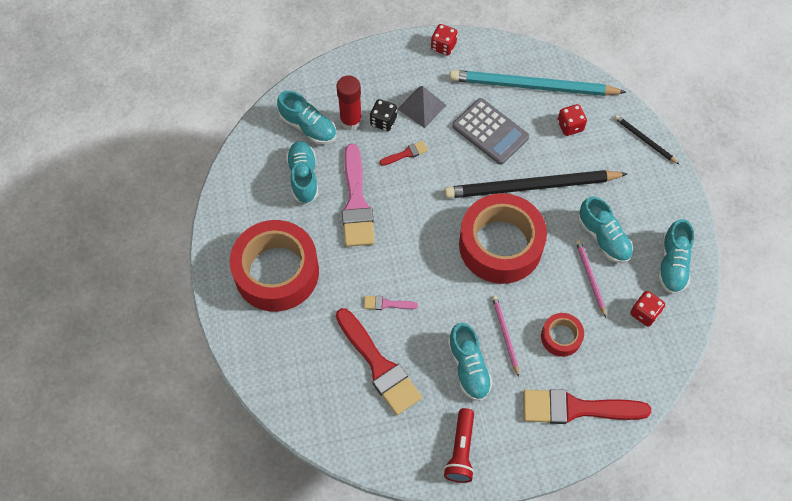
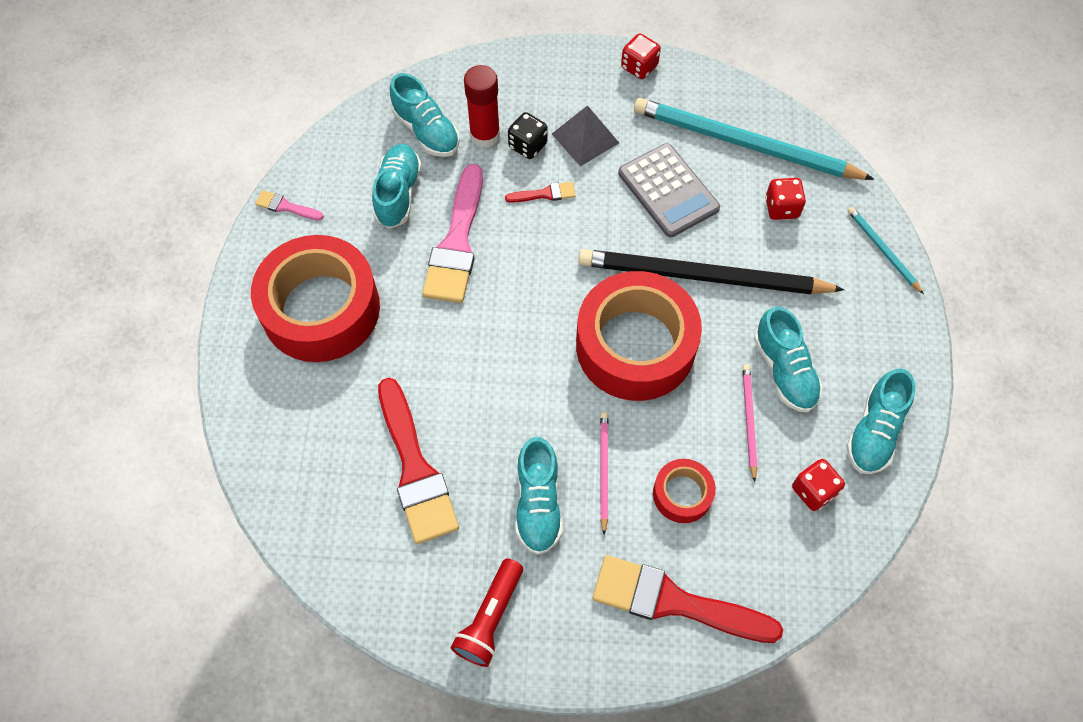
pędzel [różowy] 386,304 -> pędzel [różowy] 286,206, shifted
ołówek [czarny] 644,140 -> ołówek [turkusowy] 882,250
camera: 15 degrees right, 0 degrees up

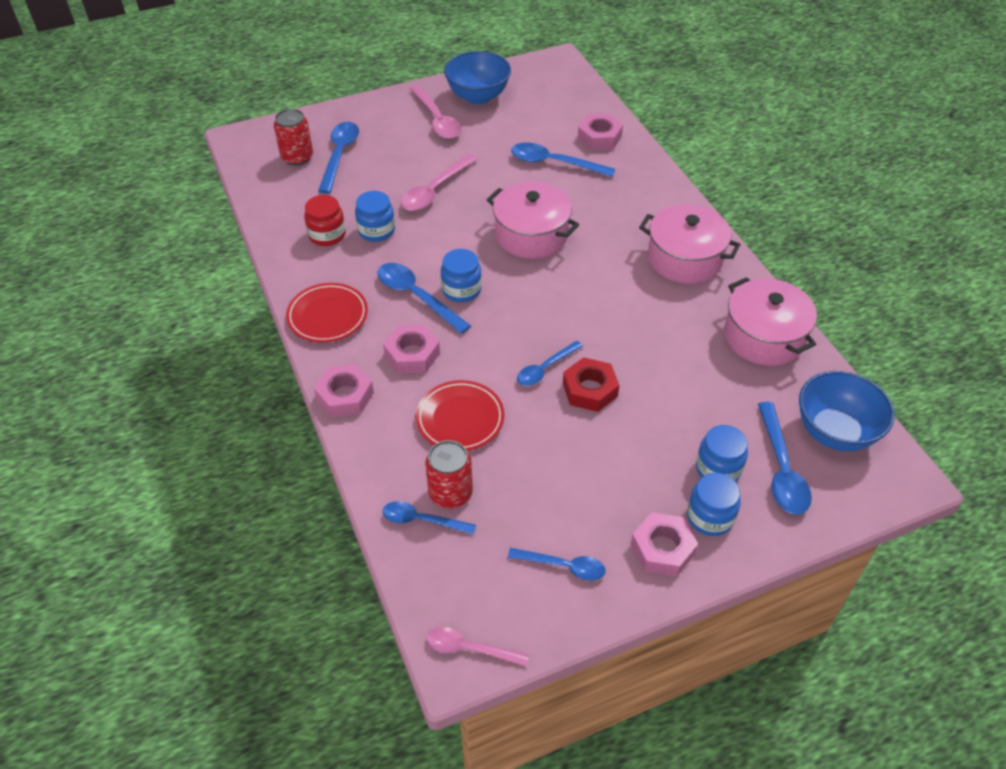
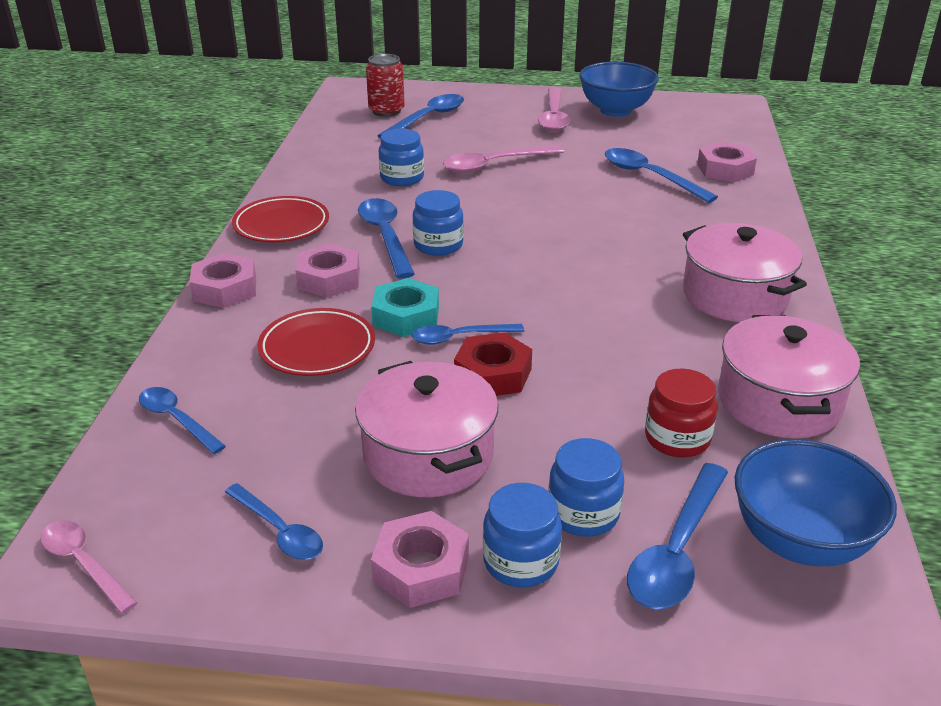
słoik [czerwony] 327,235 -> słoik [czerwony] 677,438, shifted
puszka [czerwony] 450,493 -> none
garnek [różowy] 531,235 -> garnek [różowy] 428,454, shifted
none -> nakrętka [turkusowy] 406,316
camera: 30 degrees right, 15 degrees down

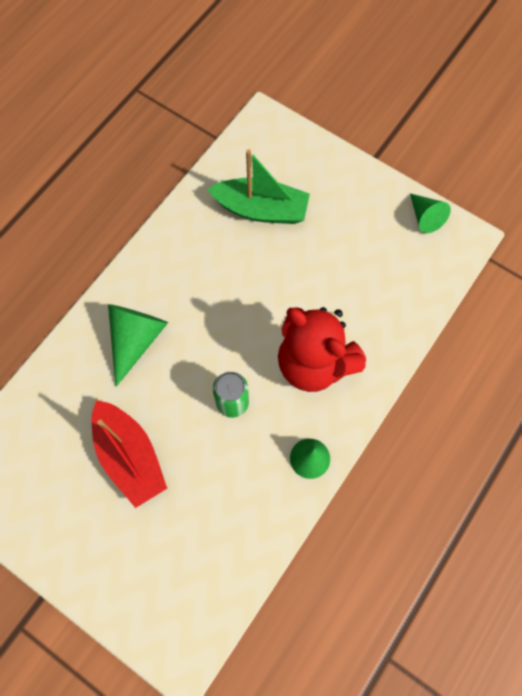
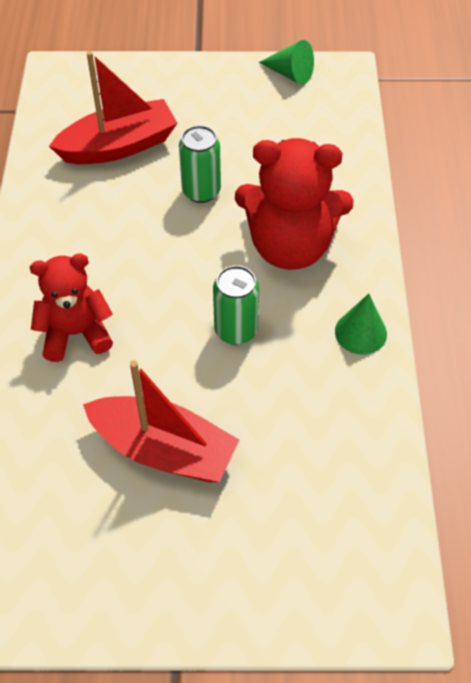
stożek [zielony] 136,340 -> miś [czerwony] 76,333
łódka [zielony] 261,210 -> łódka [czerwony] 119,146
none -> puszka [zielony] 201,191
camera: 35 degrees left, 15 degrees down

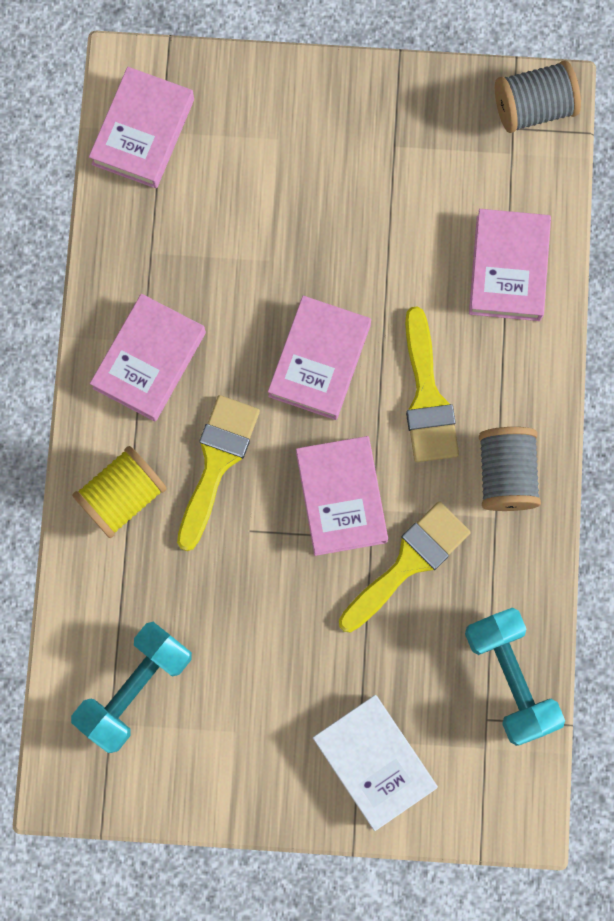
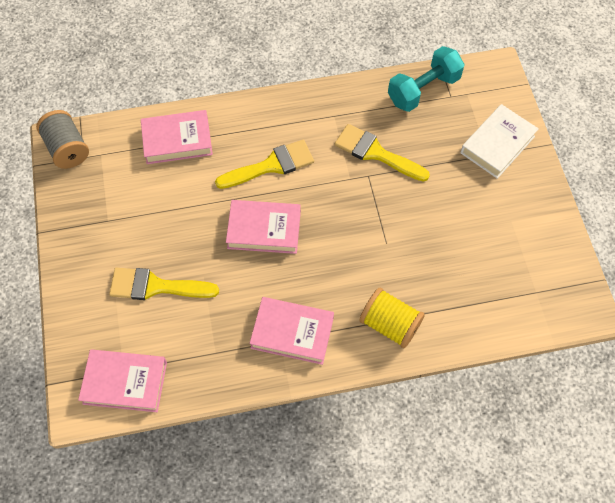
hantel [turkusowy] 135,688 -> none
pędzel [żółty] 216,462 -> pędzel [żółty] 156,286, shifted
książka [różowy] 341,497 -> none
szpulka [szary] 506,474 -> none
camera: 105 degrees left, 15 degrees down

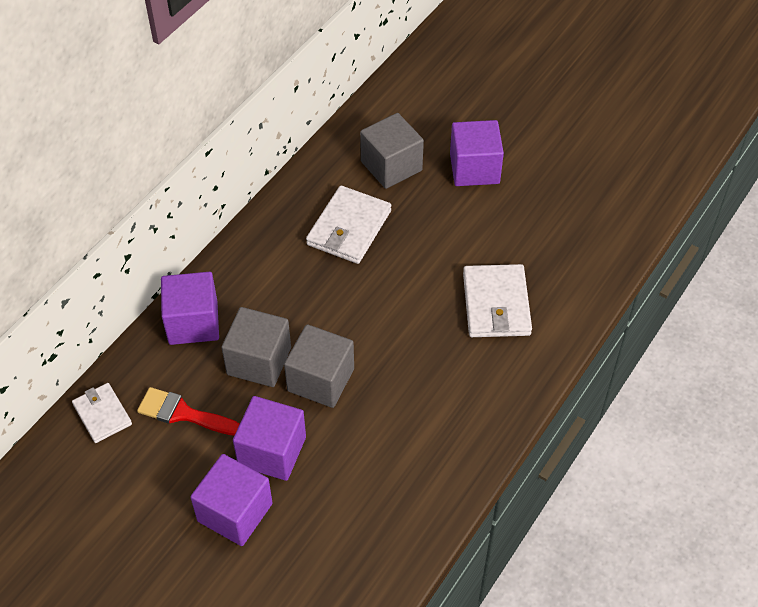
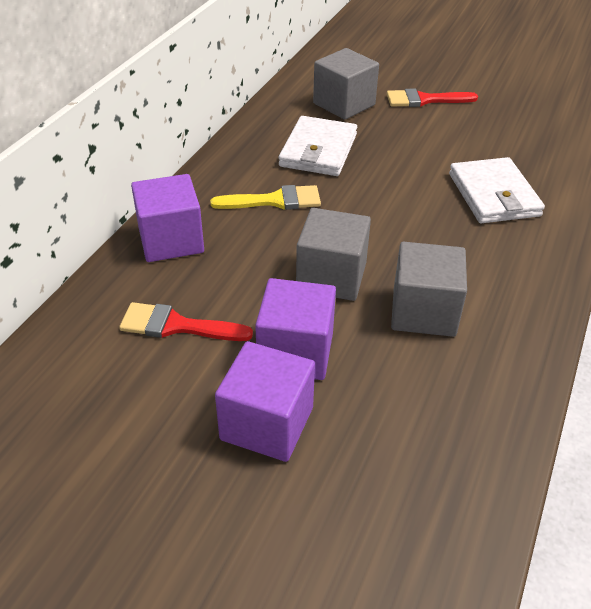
portfel [biały] 102,414 -> none
sześcian [szary] 259,361 -> sześcian [szary] 423,312, shifted
sześcian [fioletowy] 474,168 -> pędzel [czerwony] 424,100
none -> pędzel [żółty] 274,201
camera: 10 degrees left, 10 degrees down

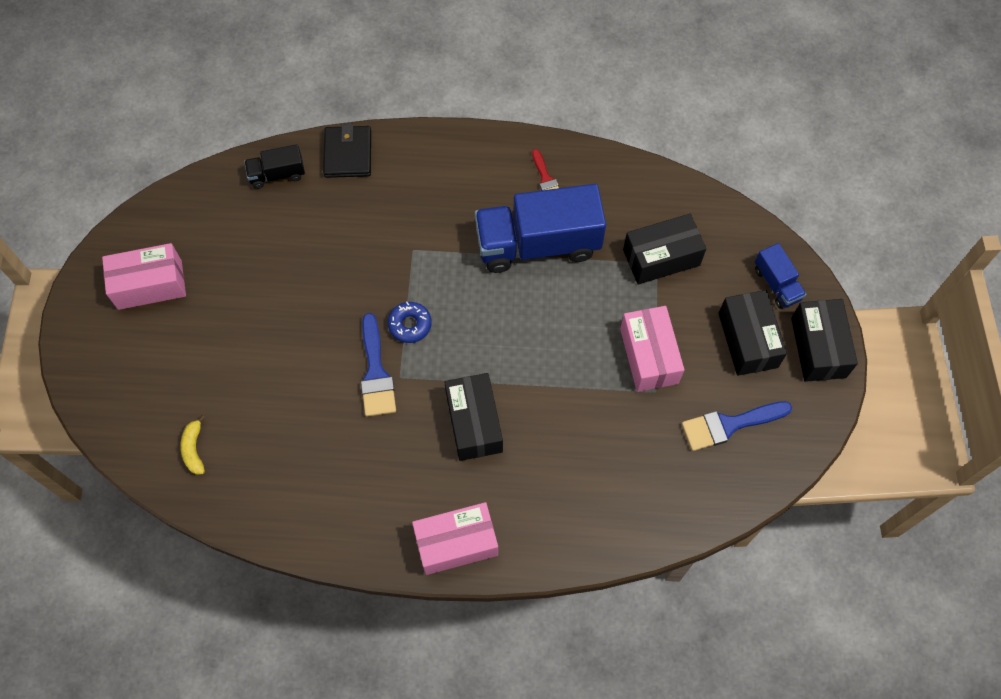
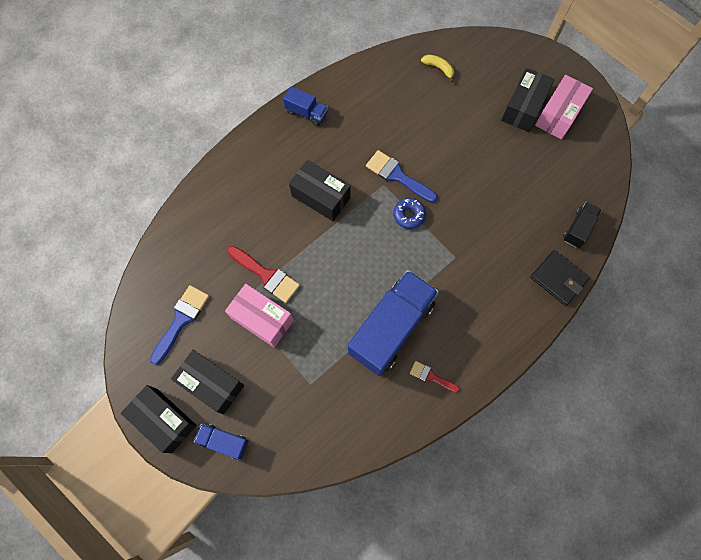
pudełko [różowy] 456,543 -> none
pudełko [czarny] 661,257 -> pudełko [czarny] 523,108, shifted
none -> pędzel [czerwony] 266,275
none -> ciężarówka [niebieski] 306,113
camera: 135 degrees right, 5 degrees up

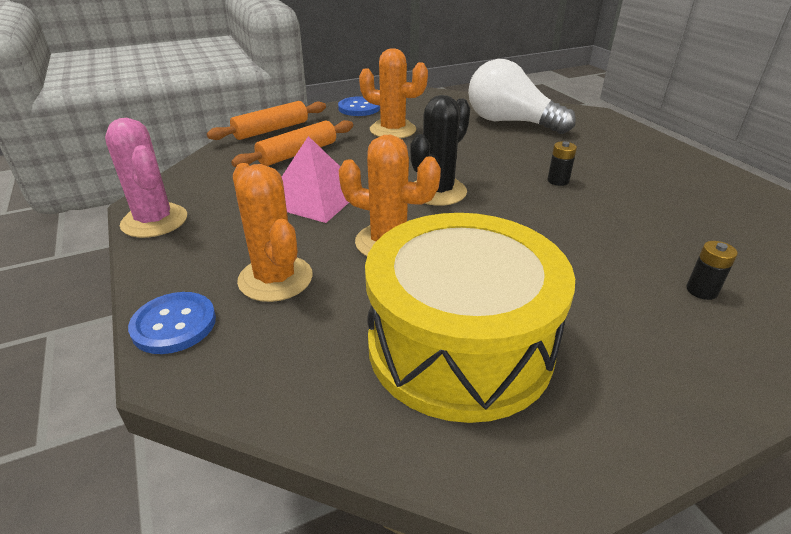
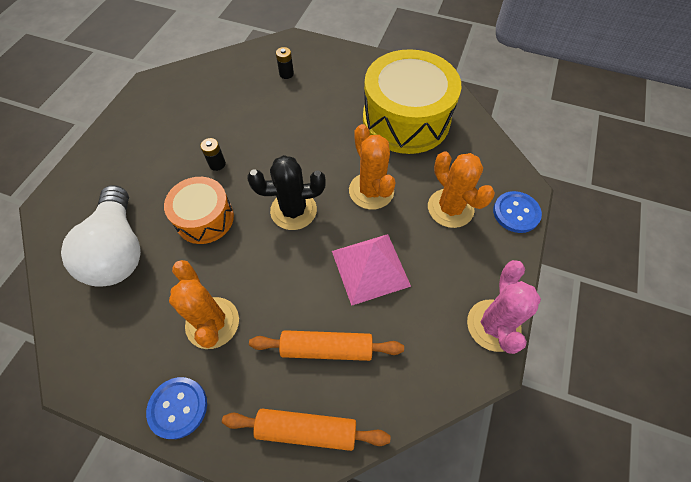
kaktus [pomarańczowy] 275,279 -> kaktus [pomarańczowy] 450,208, 45 degrees counterclockwise
none -> bęben [pomarańczowy] 204,218
camera: 135 degrees left, 25 degrees up

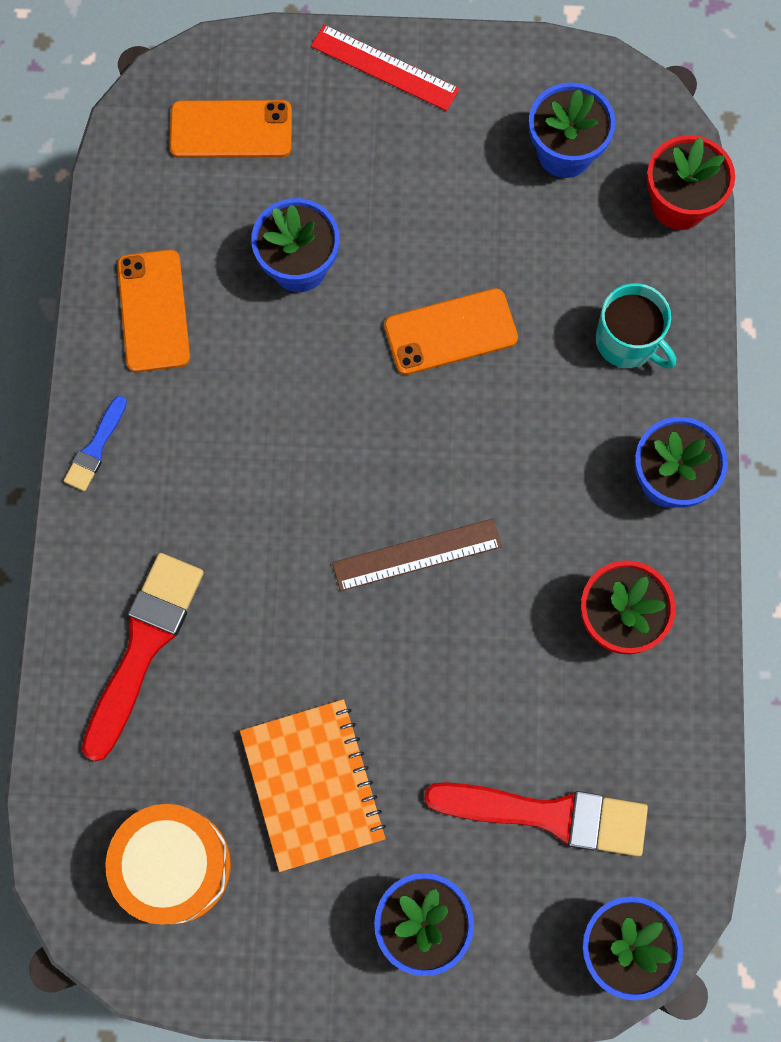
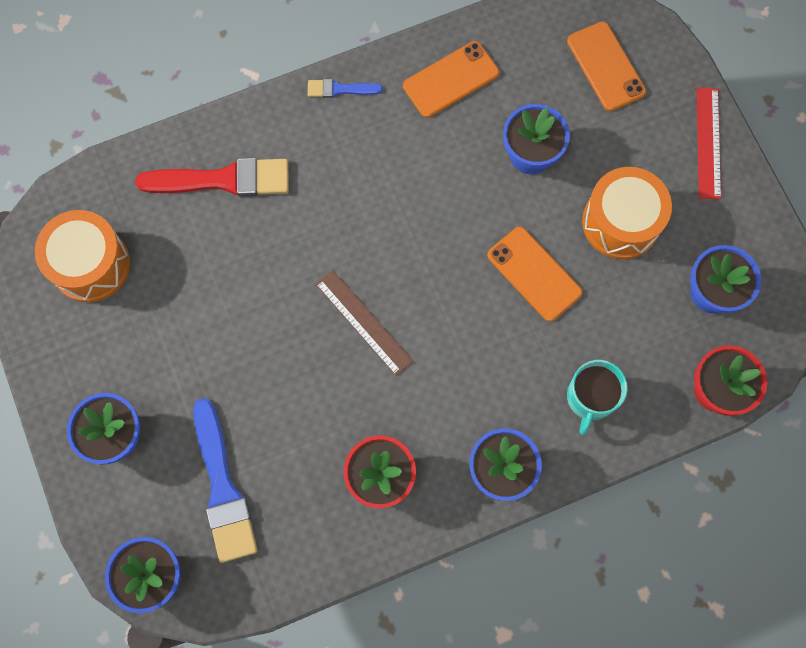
zeszyt [pomarańczowy] 313,785 -> none
pędzel [czerwony] 548,815 -> pędzel [niebieski] 223,488
none -> bęben [pomarańczowy] 620,222
camera: 65 degrees right, 0 degrees up

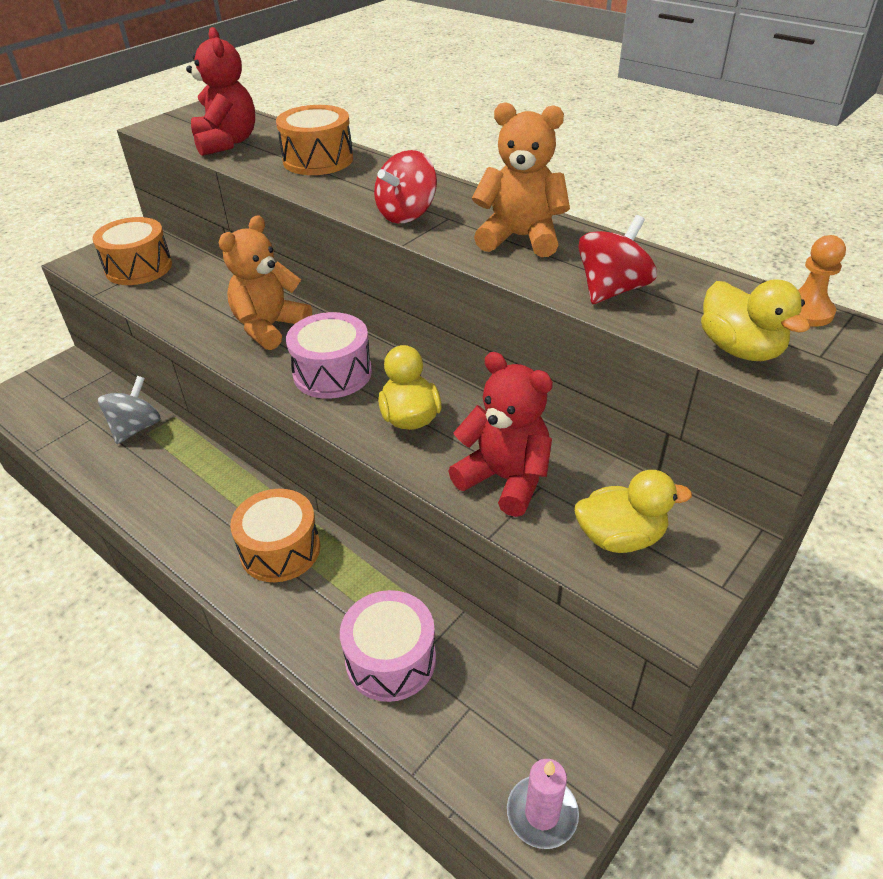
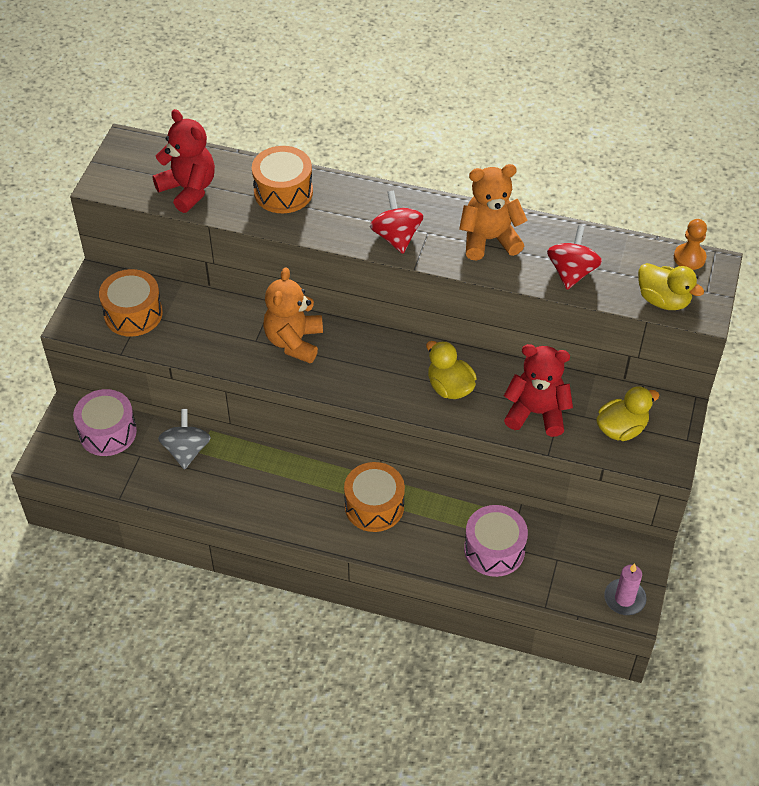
bęben [różowy] 332,373 -> bęben [różowy] 107,432, shifted
bączek [czerwony] 407,214 -> bączek [czerwony] 396,237, 150 degrees clockwise
camera: 25 degrees left, 10 degrees up

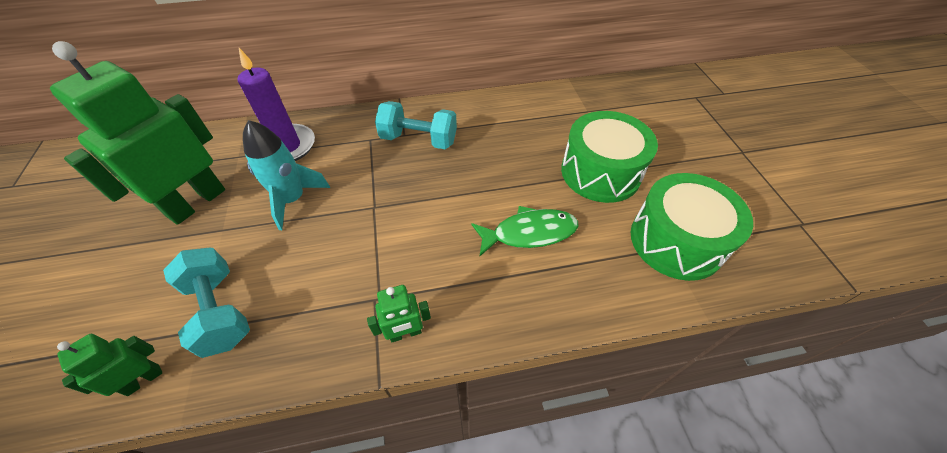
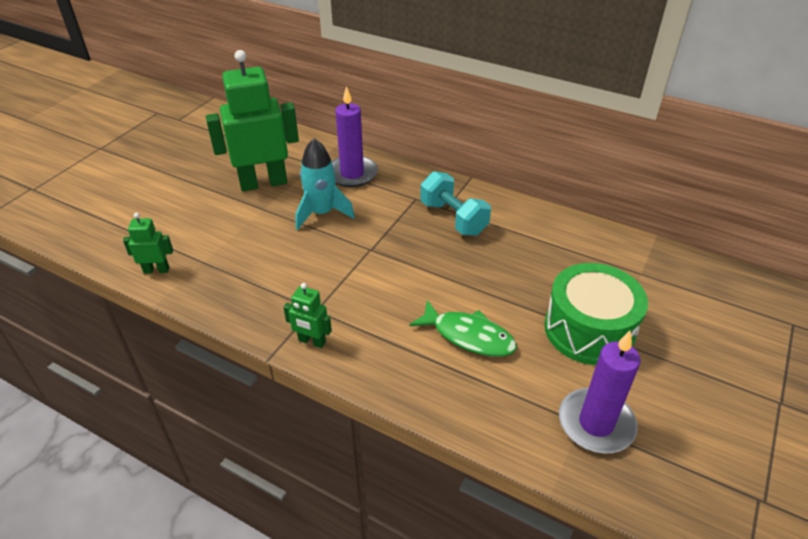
hantel [turkusowy] 220,311 -> none
bęben [zielony] 676,241 -> świeca [fioletowy] 596,423
camera: 40 degrees right, 10 degrees down

